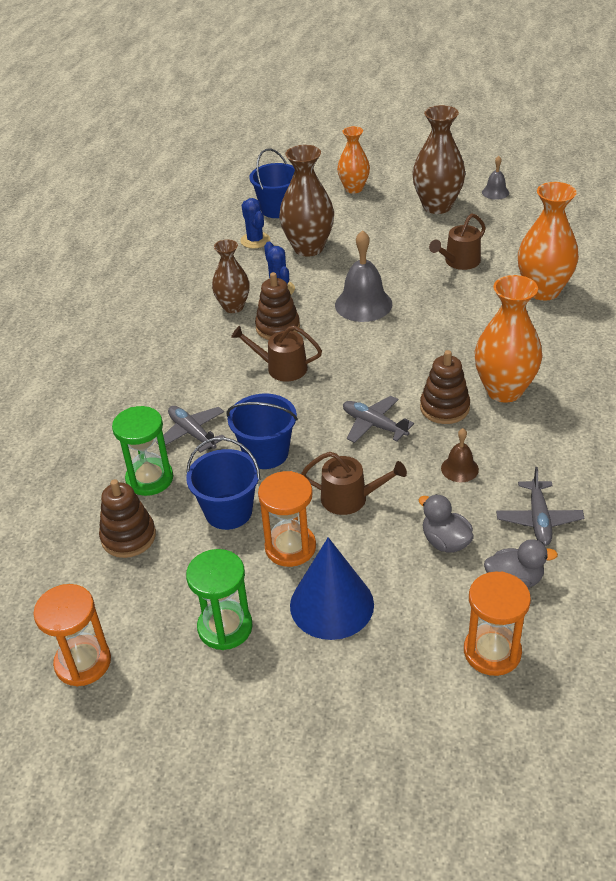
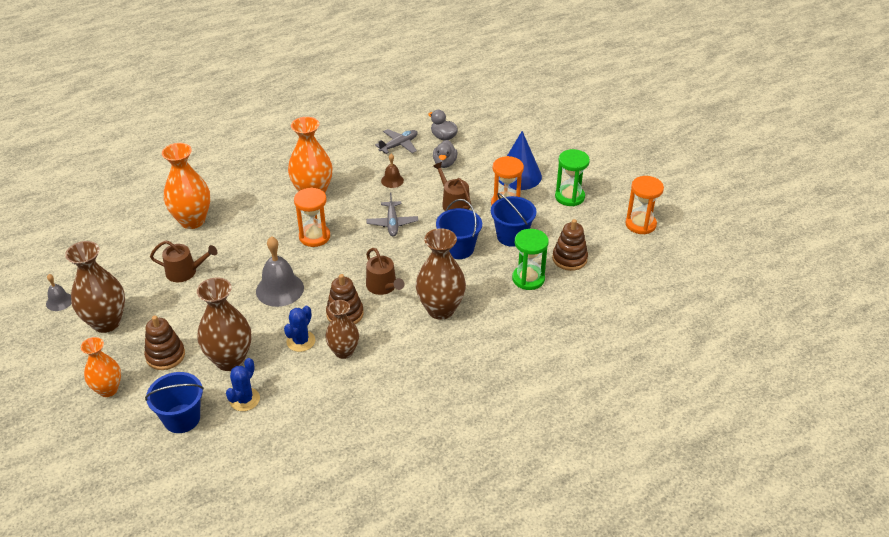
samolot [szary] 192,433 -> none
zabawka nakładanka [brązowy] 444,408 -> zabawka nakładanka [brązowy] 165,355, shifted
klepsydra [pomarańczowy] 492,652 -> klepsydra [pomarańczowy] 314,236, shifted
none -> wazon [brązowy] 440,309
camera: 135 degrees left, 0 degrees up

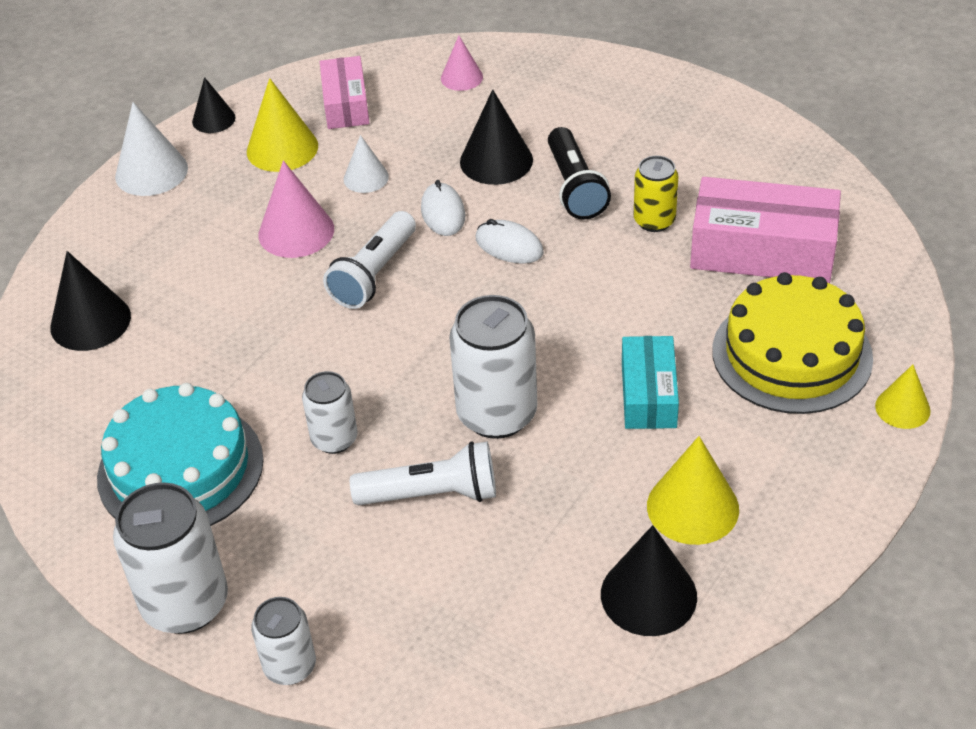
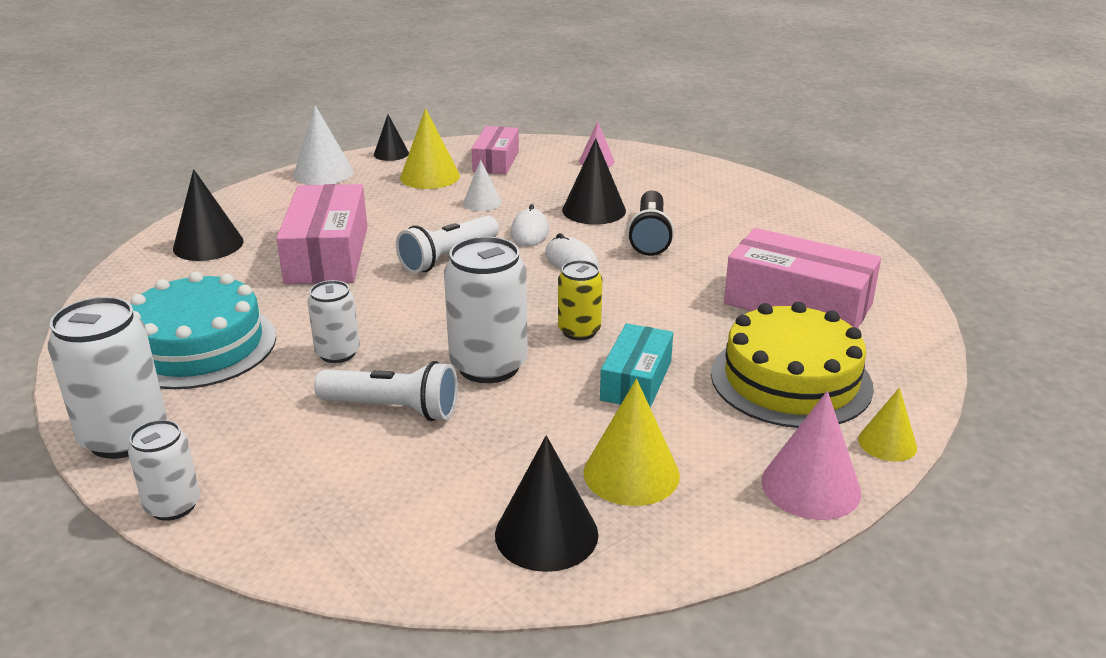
stożek [różowy] 296,231 -> stożek [różowy] 811,486, shifted
puszka [żółty] 654,221 -> puszka [żółty] 579,331, shifted
none -> pudełko [różowy] 327,254
camera: 15 degrees right, 15 degrees down

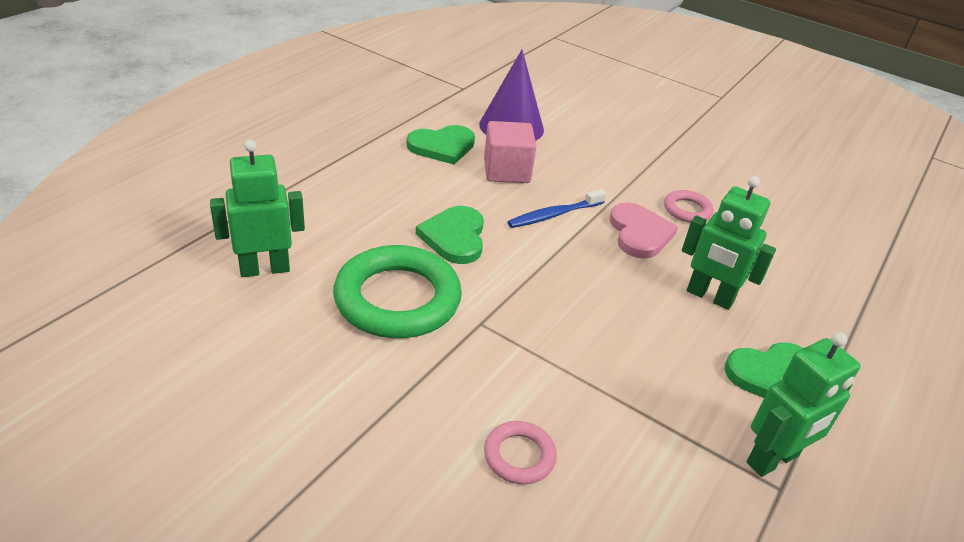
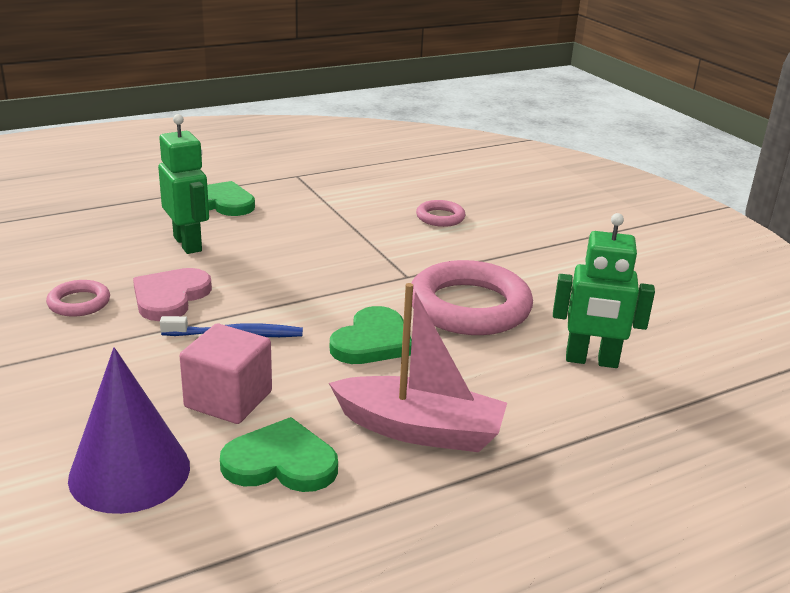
pierścień [zielony] 397,299 -> pierścień [różowy] 469,307
robot [zielony] 773,460 -> none
none -> łódka [różowy] 420,430
camera: 150 degrees left, 10 degrees down

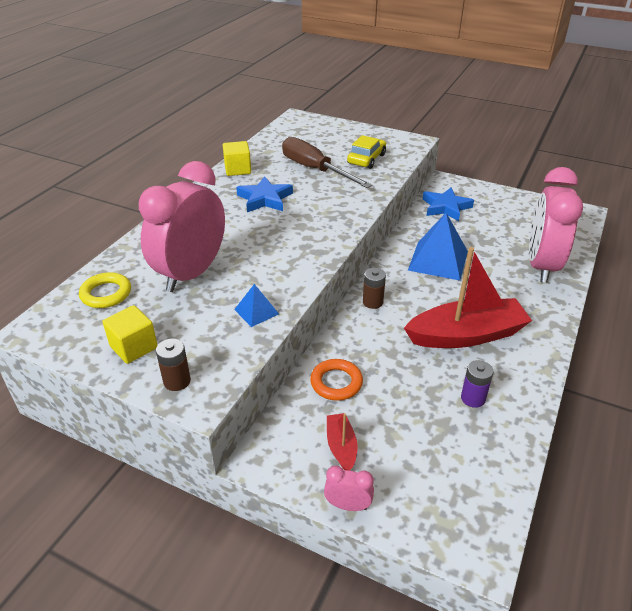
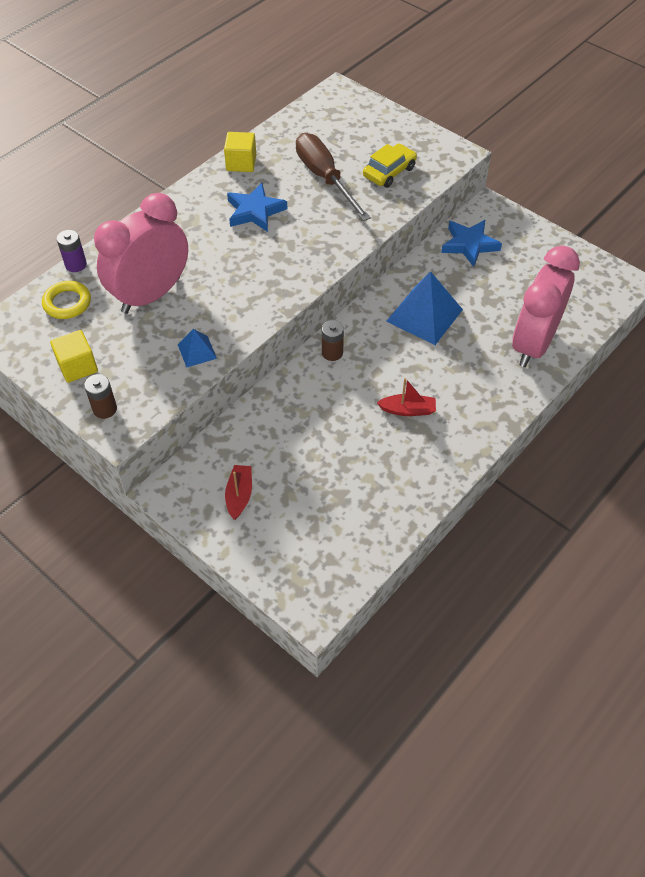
pierścień [pomarańczowy] 336,382 -> none
budzik [różowy] 348,505 -> none
łódka [czerwony] 466,335 -> łódka [czerwony] 407,410, x0.46
bateria [fioletowy] 473,398 -> bateria [fioletowy] 76,264, shifted
camera: 15 degrees right, 15 degrees up

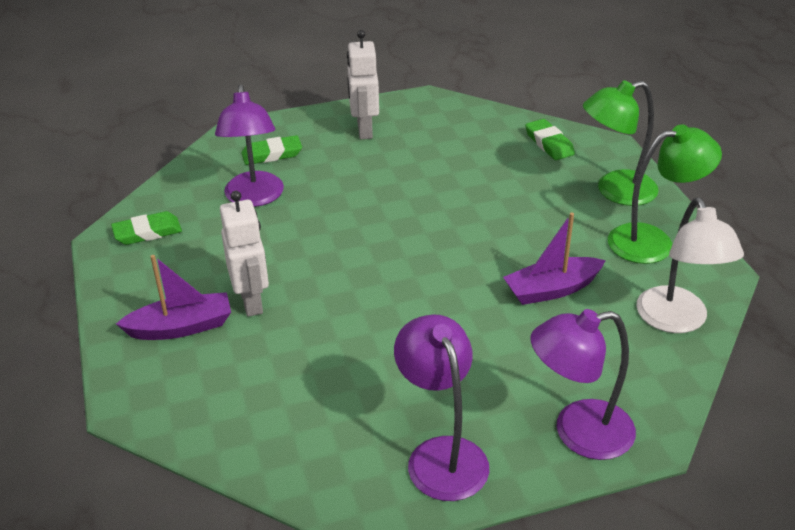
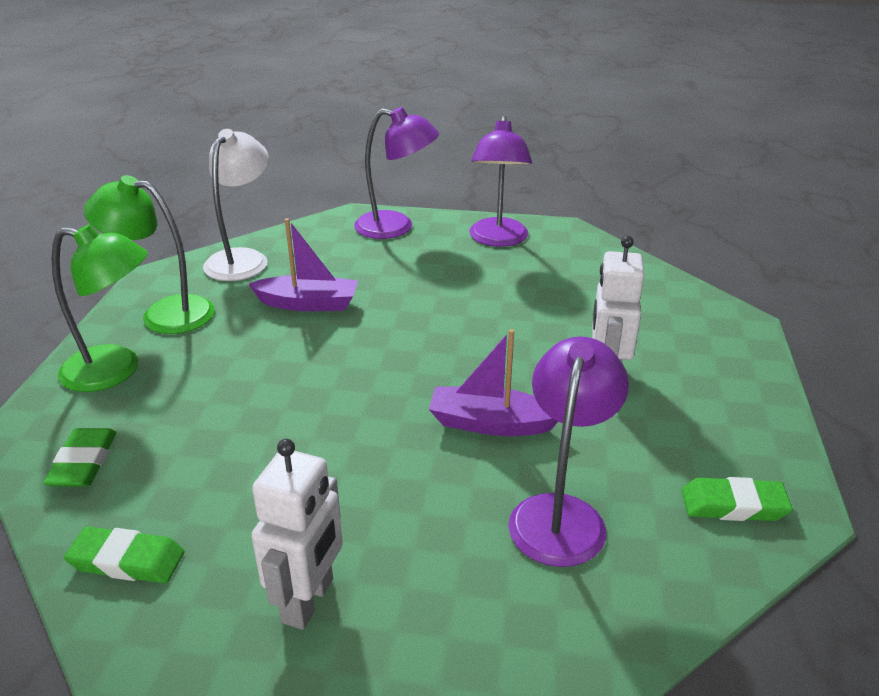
łódka [fioletowy] 181,327 -> łódka [fioletowy] 491,424, shifted
gumka do mazania [zielony] 272,154 -> gumka do mazania [zielony] 127,561, shifted
camera: 155 degrees left, 5 degrees down

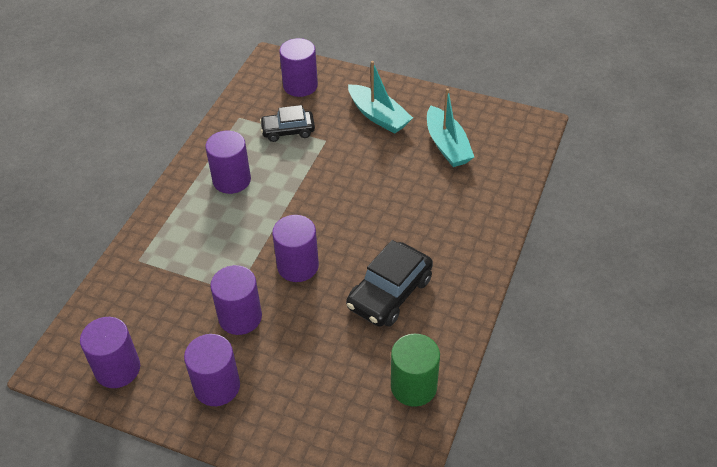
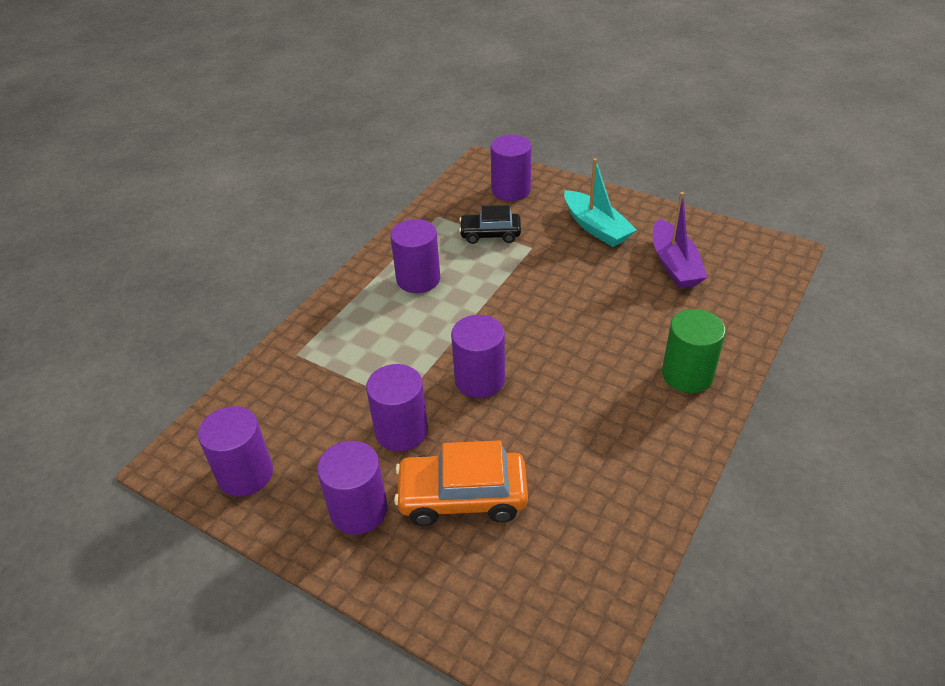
samochód [czarny] 389,293 -> none
walec [zielony] 413,386 -> walec [zielony] 687,374, shifted
łódka [turkusowy] 447,145 -> łódka [fioletowy] 674,264
none -> samochód [pomarańczowy] 462,496
camera: 10 degrees right, 5 degrees down

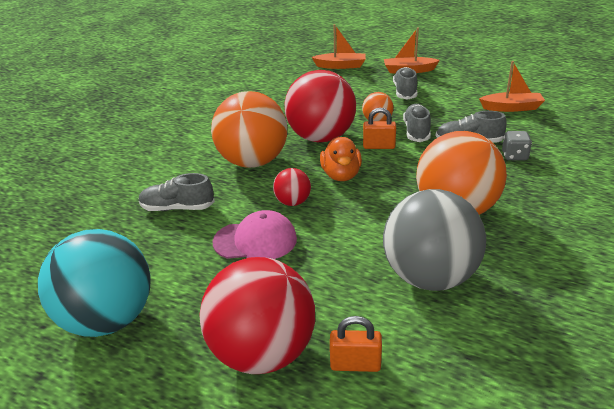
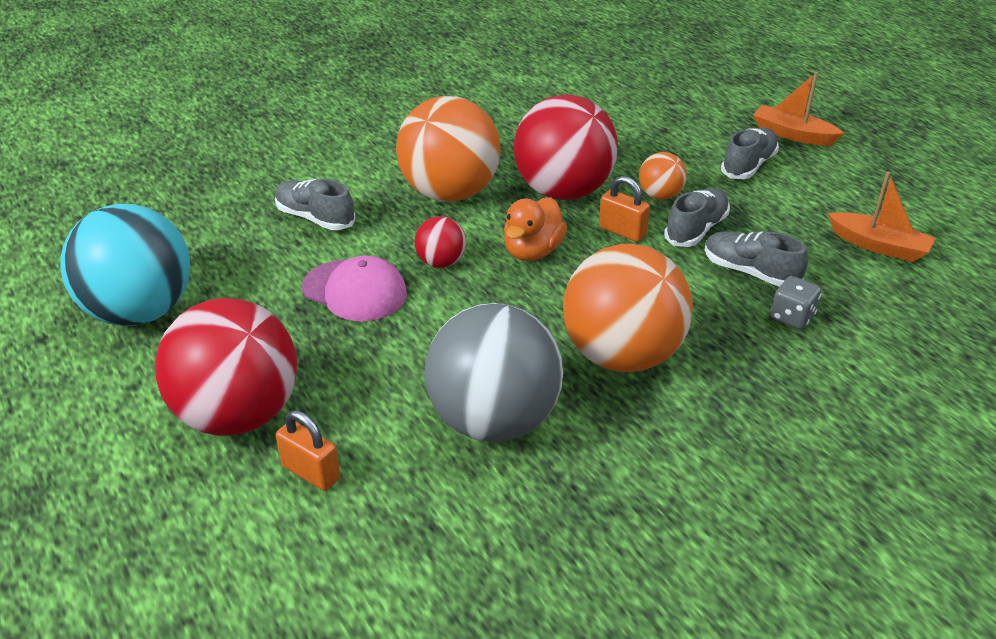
łódka [pomarańczowy] 340,66 -> none
camera: 30 degrees right, 5 degrees up

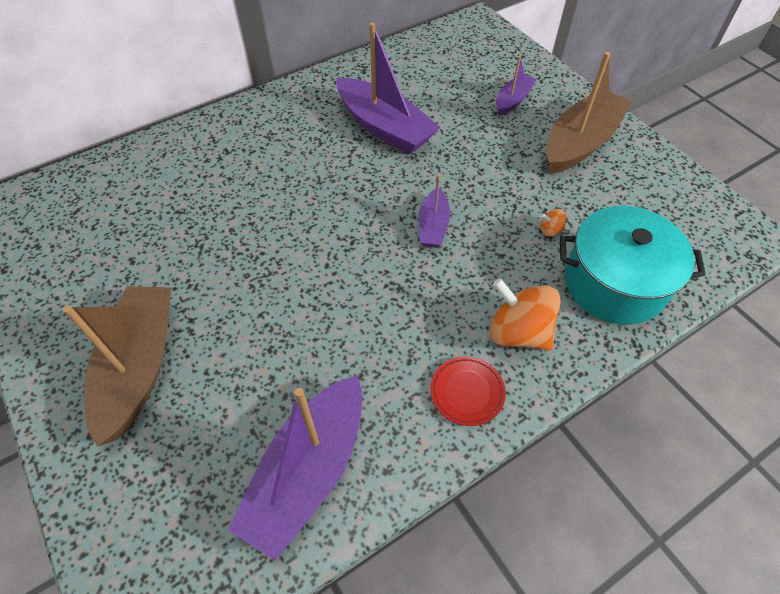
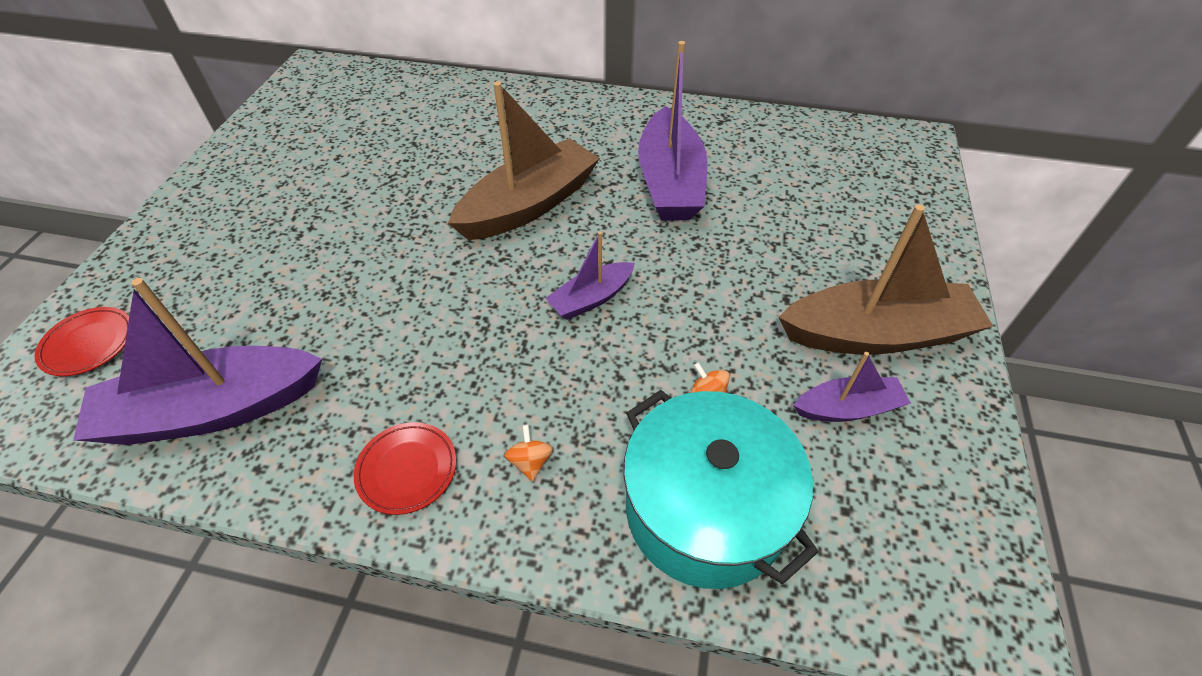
łódka [brązowy] 139,367 -> łódka [brązowy] 529,205, shifted
bączek [pomarańczowy] 518,332 -> bączek [pomarańczowy] 530,462, x0.43
łódka [fioletowy] 513,100 -> łódka [fioletowy] 847,408, shifted
none -> talerz [czerwony] 89,344
camera: 45 degrees right, 5 degrees down

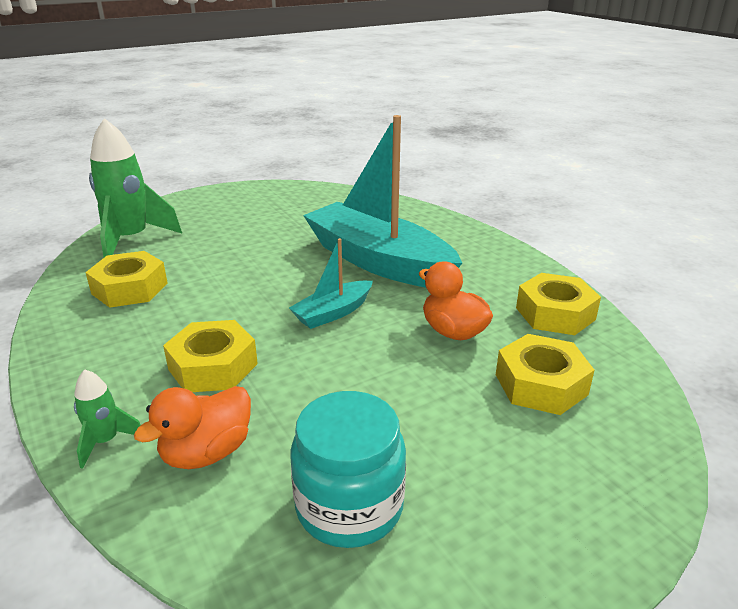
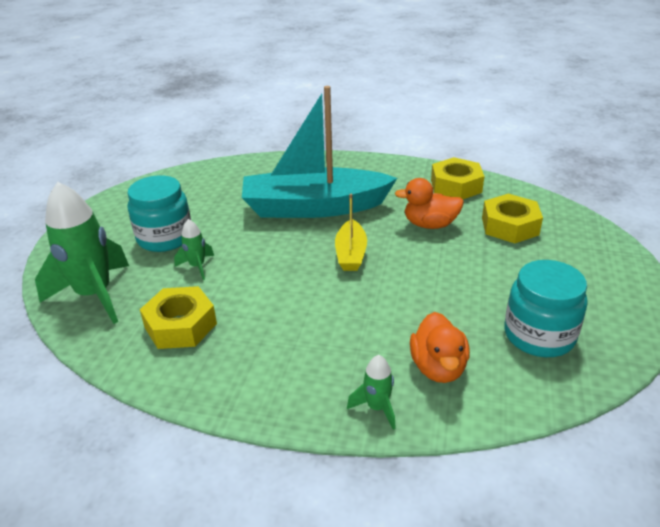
nakrętka [żółty] 213,366 -> none
łódka [turkusowy] 333,313 -> łódka [żółty] 351,254
none -> słoik [turkusowy] 165,238
none -> rakieta [zielony] 197,266
camera: 45 degrees left, 5 degrees up

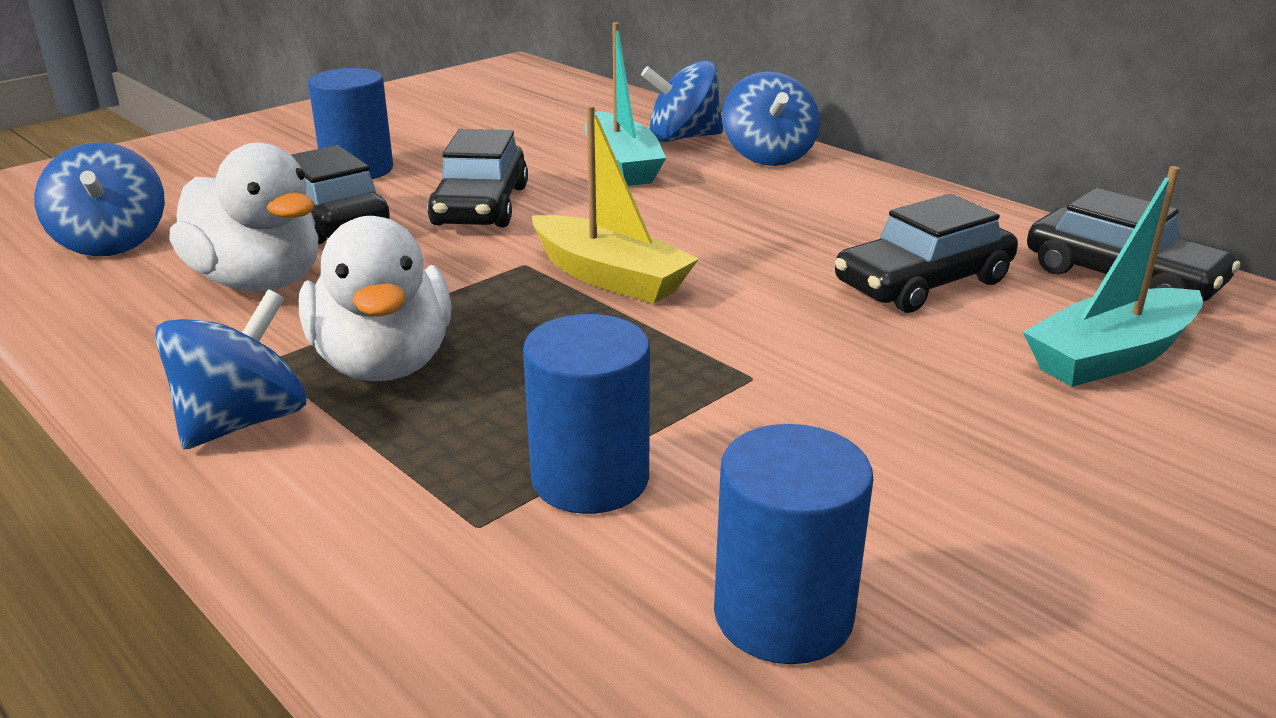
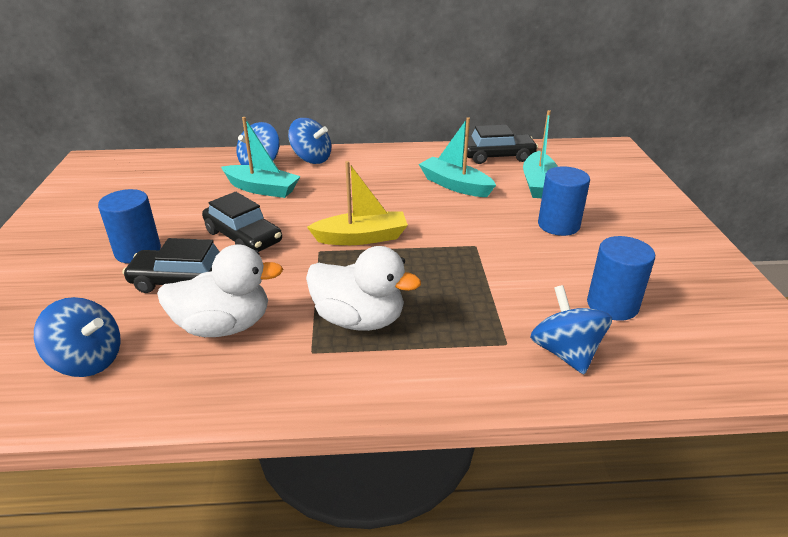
bączek [niebieski] 243,422 -> bączek [niebieski] 565,352, shifted
walec [niebieski] 590,479 -> walec [niebieski] 558,225, shifted
samochód [czarny] 923,283 -> łódka [turkusowy] 455,185
camera: 50 degrees left, 5 degrees up

